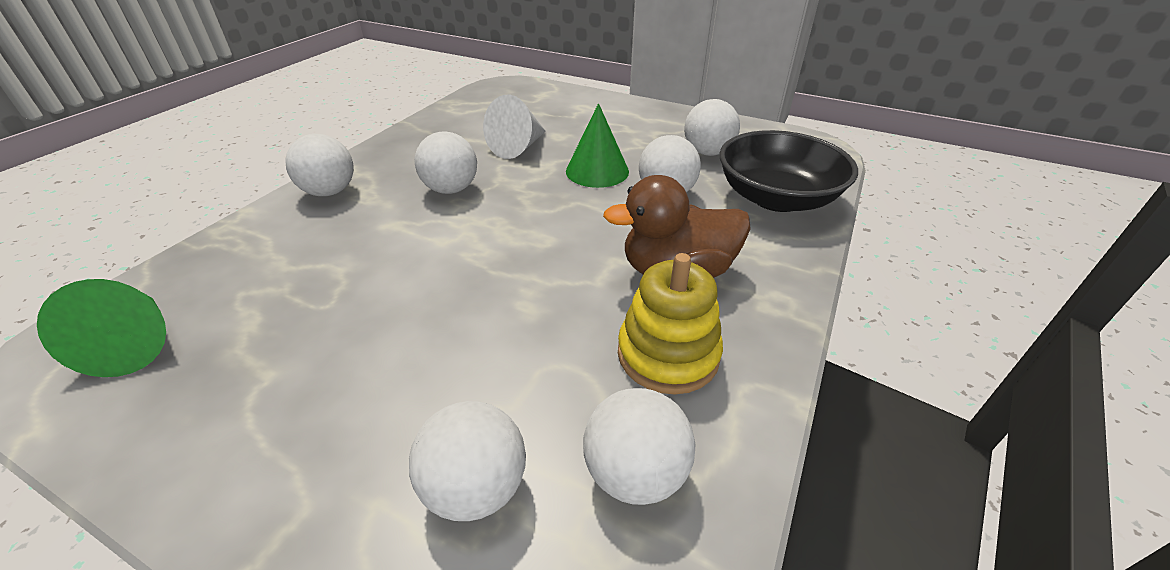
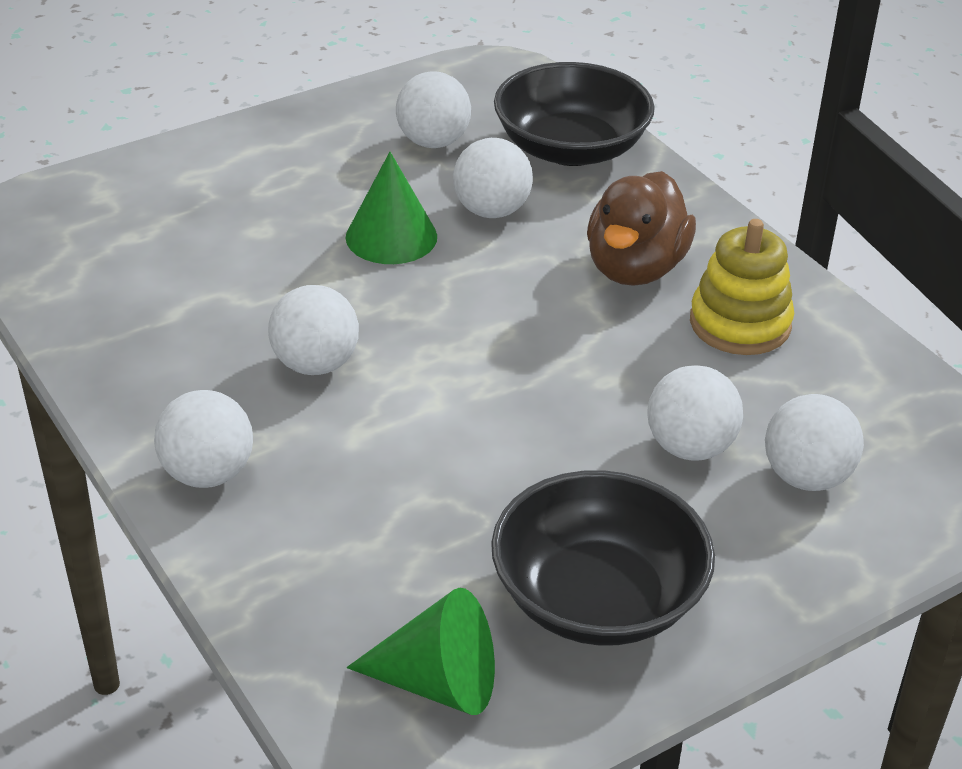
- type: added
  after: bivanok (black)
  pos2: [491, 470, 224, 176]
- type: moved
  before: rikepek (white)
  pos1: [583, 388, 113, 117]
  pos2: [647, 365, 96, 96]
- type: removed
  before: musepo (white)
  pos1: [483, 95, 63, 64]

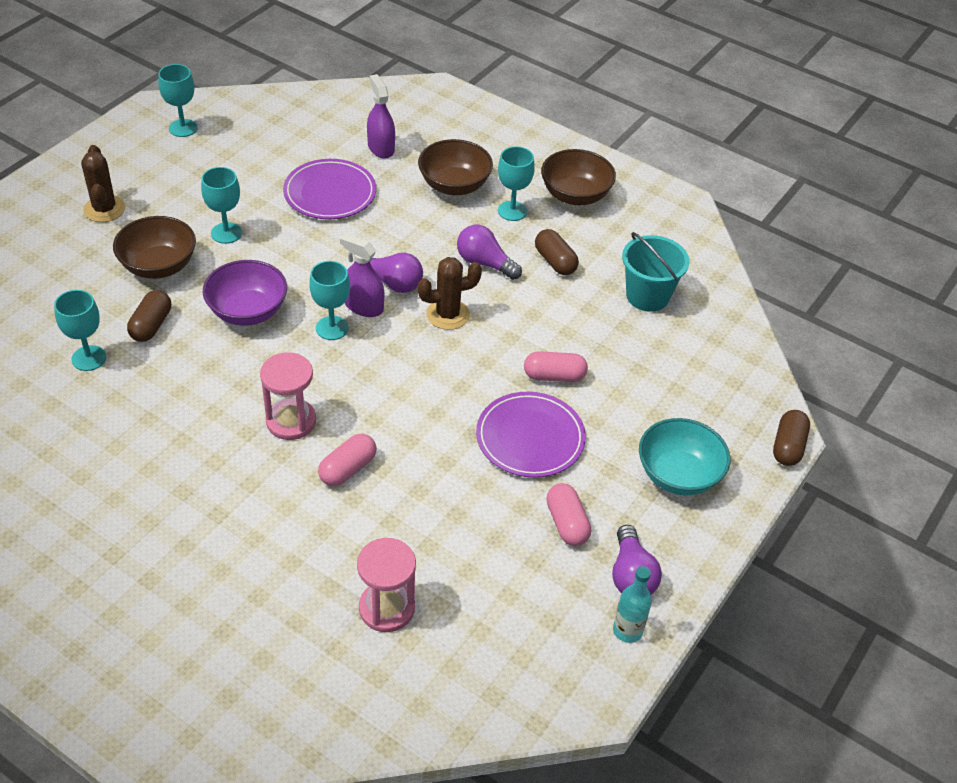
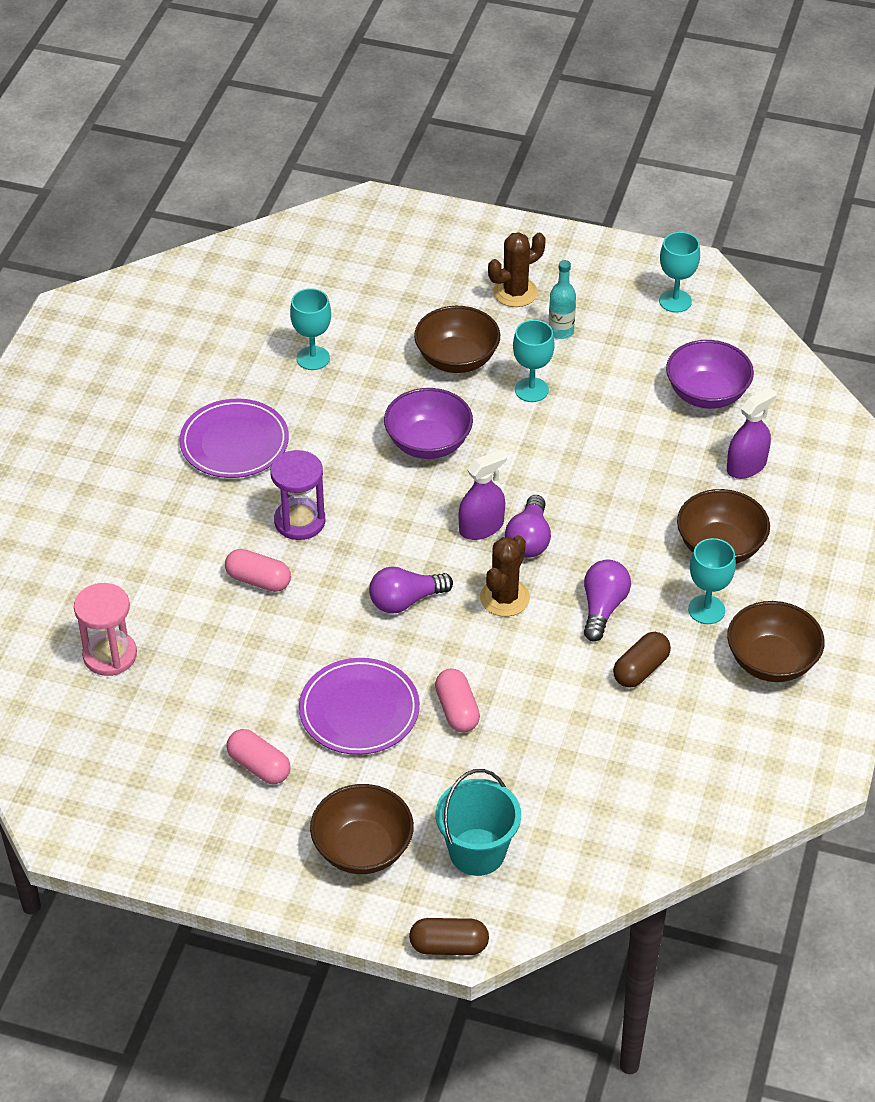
- type: moved
  before: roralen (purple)
  pos1: [283, 159, 93, 60]
  pos2: [179, 399, 110, 79]
- type: turned
  before: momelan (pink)
  pos1: [546, 483, 45, 63]
  pos2: [227, 729, 63, 55]
  turn: 75
- type: recoloured
  before: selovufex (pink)
  after: selovufex (purple)
  pos1: [260, 352, 56, 88]
  pos2: [270, 450, 56, 90]
- type: recoloured
  before: bivanok (turquoise)
  after: bivanok (brown)
  pos1: [639, 418, 91, 77]
  pos2: [310, 784, 104, 90]
- type: moved
  before: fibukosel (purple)
  pos1: [612, 525, 50, 70]
  pos2: [369, 567, 84, 47]
- type: moved
  before: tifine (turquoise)
  pos1: [622, 232, 67, 80]
  pos2: [436, 769, 85, 107]
- type: turned
  before: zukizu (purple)
  pos1: [340, 234, 44, 83]
  pos2: [459, 450, 48, 90]
  turn: 45
- type: turned
  before: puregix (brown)
  pos1: [418, 257, 64, 73]
  pos2: [480, 535, 50, 82]
  turn: 60
- type: moved
  before: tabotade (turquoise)
  pos1: [613, 566, 39, 77]
  pos2: [549, 260, 27, 79]
- type: added
  after: bivanok (purple)
  pos2: [666, 340, 88, 69]
- type: removed
  before: momelan (brown)
  pos1: [127, 290, 44, 52]
- type: removed
  before: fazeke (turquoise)
  pos1: [309, 261, 41, 79]

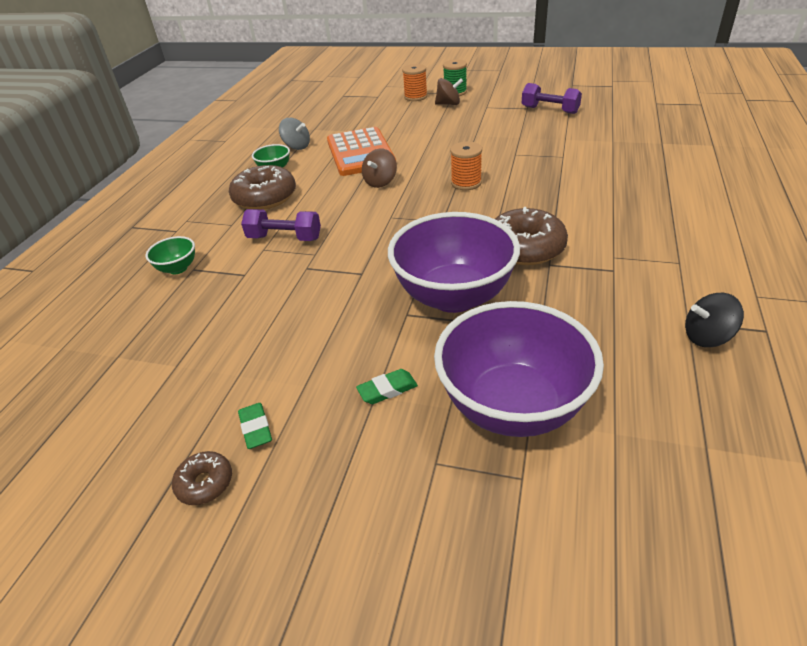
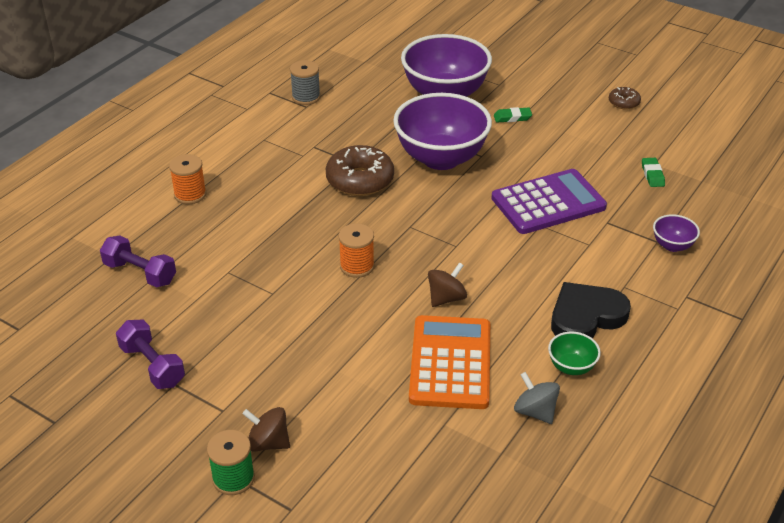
- type: moved
  before: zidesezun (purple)
  pos1: [241, 209, 80, 32]
  pos2: [100, 236, 76, 51]
- type: moved
  before: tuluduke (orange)
  pos1: [402, 64, 26, 37]
  pos2: [169, 154, 38, 50]
- type: replaced
  before: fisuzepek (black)
  after: tuluduke (grey)
  pos1: [685, 293, 59, 54]
  pos2: [290, 60, 30, 45]
- type: added
  after: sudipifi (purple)
  pos2: [491, 169, 116, 65]
- type: replaced
  before: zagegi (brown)
  after: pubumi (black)
  pos1: [229, 165, 67, 45]
  pos2: [551, 282, 80, 56]
- type: moved
  before: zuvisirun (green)
  pos1: [238, 403, 34, 46]
  pos2: [642, 158, 23, 29]
- type: recoloured
  before: bivanok (green)
  after: bivanok (purple)
  pos1: [146, 236, 49, 38]
  pos2: [653, 214, 47, 38]

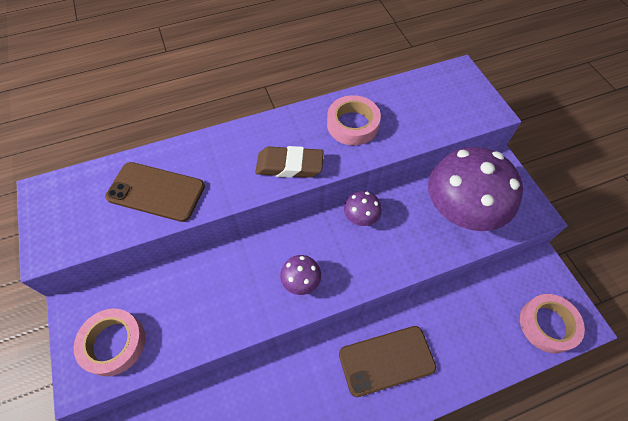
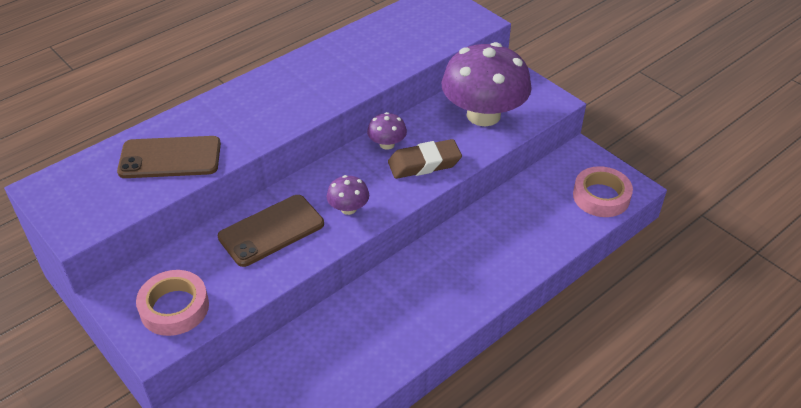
- type: moved
  before: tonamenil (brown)
  pos1: [339, 326, 97, 71]
  pos2: [218, 195, 106, 72]
- type: moved
  before: zuvisirun (brown)
  pos1: [255, 146, 69, 32]
  pos2: [388, 139, 74, 40]
- type: removed
  before: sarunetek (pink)
  pos1: [327, 95, 54, 50]

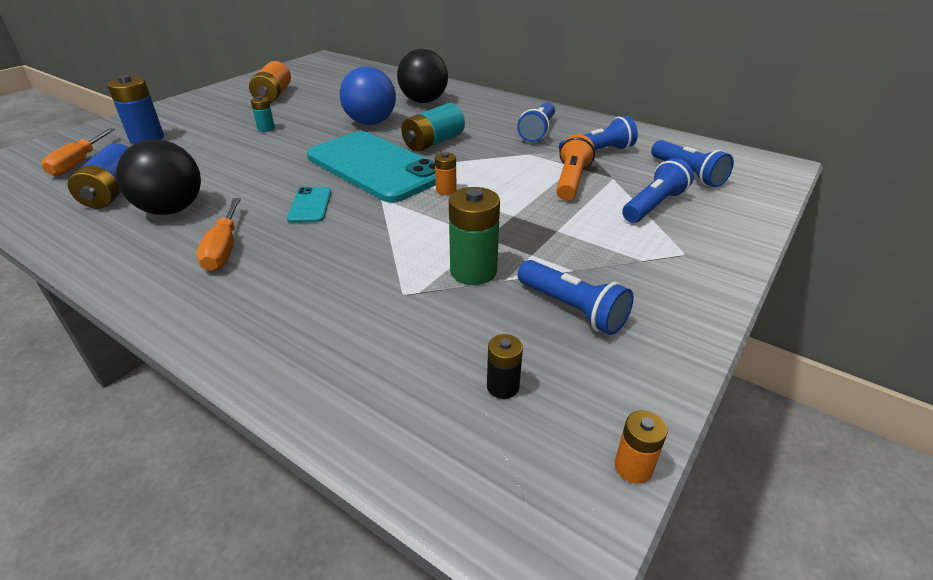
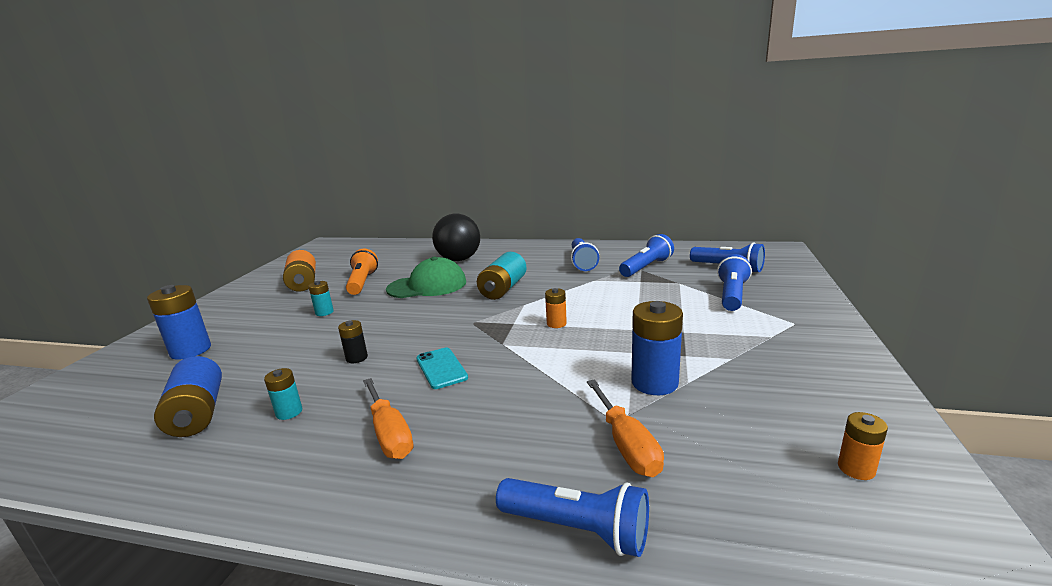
- type: replaced
  before: rikepek (black)
  after: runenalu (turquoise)
  pos1: [116, 139, 85, 76]
  pos2: [264, 368, 38, 52]
- type: moved
  before: runenalu (black)
  pos1: [487, 334, 36, 65]
  pos2: [338, 320, 30, 43]
- type: moved
  before: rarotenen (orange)
  pos1: [556, 134, 39, 66]
  pos2: [346, 249, 32, 46]
- type: replaced
  before: rikepek (blue)
  after: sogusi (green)
  pos1: [340, 66, 56, 59]
  pos2: [386, 256, 80, 42]
- type: moved
  before: rarotenen (blue)
  pos1: [518, 260, 115, 75]
  pos2: [496, 478, 153, 79]
- type: moved
  before: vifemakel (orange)
  pos1: [42, 128, 73, 48]
  pos2: [587, 379, 77, 98]
- type: recoloured
  before: runenalu (green)
  after: runenalu (blue)
  pos1: [449, 187, 51, 98]
  pos2: [631, 301, 52, 94]
- type: moved
  before: runenalu (orange)
  pos1: [615, 411, 52, 73]
  pos2: [838, 412, 50, 68]
- type: removed
  before: tonamenil (turquoise)
  pos1: [307, 131, 129, 72]

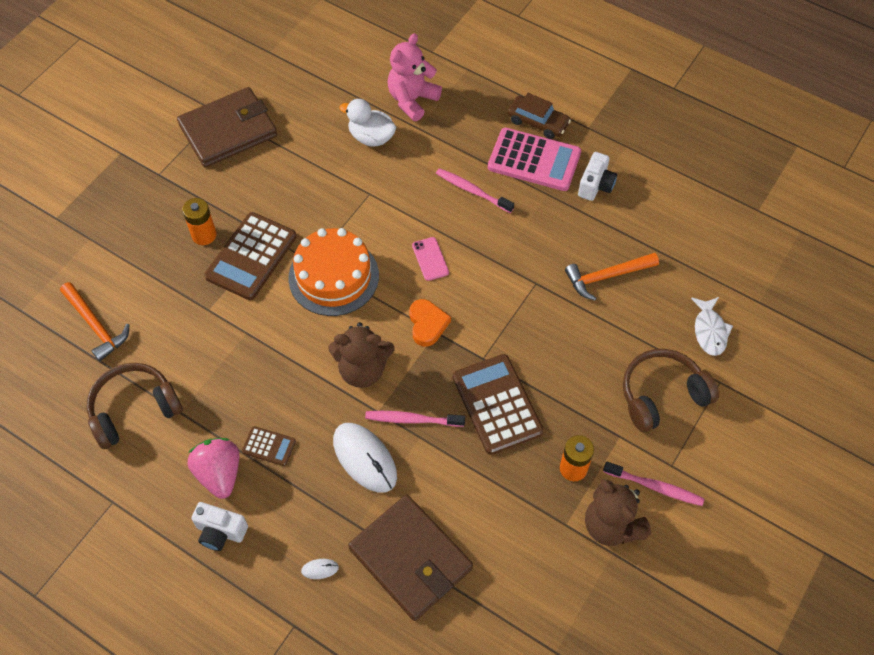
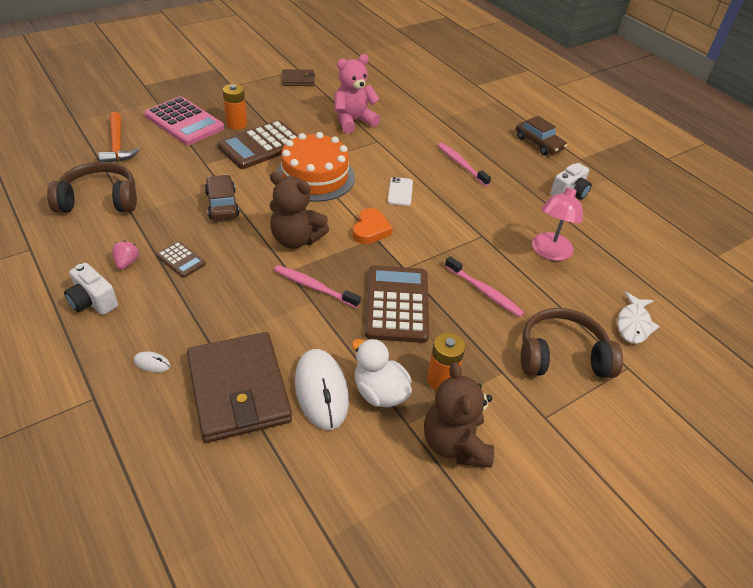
- type: resized
  before: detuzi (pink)
  pos1: [188, 438, 51, 61]
  pos2: [112, 240, 27, 30]
  scale: 0.52
- type: moved
  before: sudipifi (pink)
  pos1: [488, 128, 93, 63]
  pos2: [144, 96, 80, 49]
- type: added
  after: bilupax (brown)
  pos2: [205, 175, 35, 45]
- type: resized
  before: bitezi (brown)
  pos1: [177, 87, 100, 80]
  pos2: [282, 69, 33, 17]
  scale: 0.5
- type: moved
  before: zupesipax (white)
  pos1: [333, 423, 64, 70]
  pos2: [295, 349, 54, 81]
- type: moved
  before: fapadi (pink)
  pos1: [388, 33, 54, 88]
  pos2: [334, 54, 46, 79]
- type: moved
  before: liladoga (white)
  pos1: [339, 99, 57, 48]
  pos2: [352, 338, 60, 69]
- type: recoloured
  before: tonamenil (pink)
  after: tonamenil (white)
  pos1: [412, 237, 37, 44]
  pos2: [388, 177, 25, 29]
- type: moved
  before: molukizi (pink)
  pos1: [603, 461, 101, 45]
  pos2: [445, 256, 79, 61]
- type: replaced
  before: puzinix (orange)
  after: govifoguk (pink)
  pos1: [565, 253, 94, 47]
  pos2: [532, 183, 51, 78]

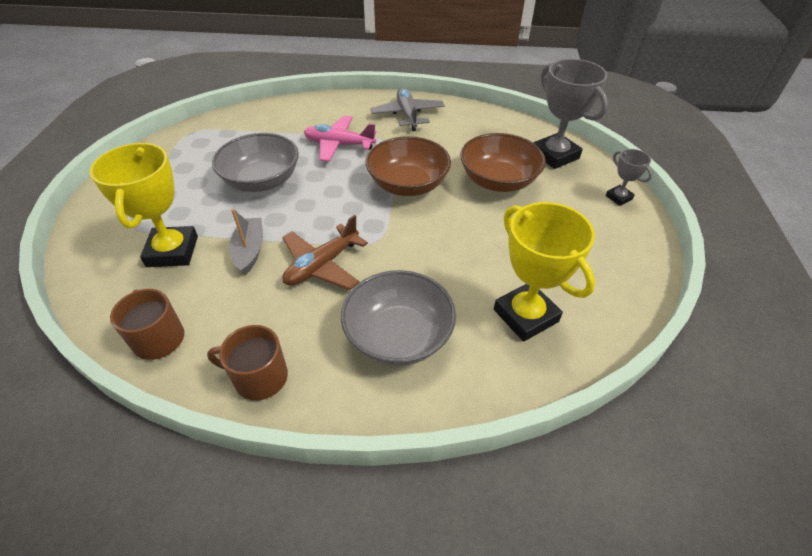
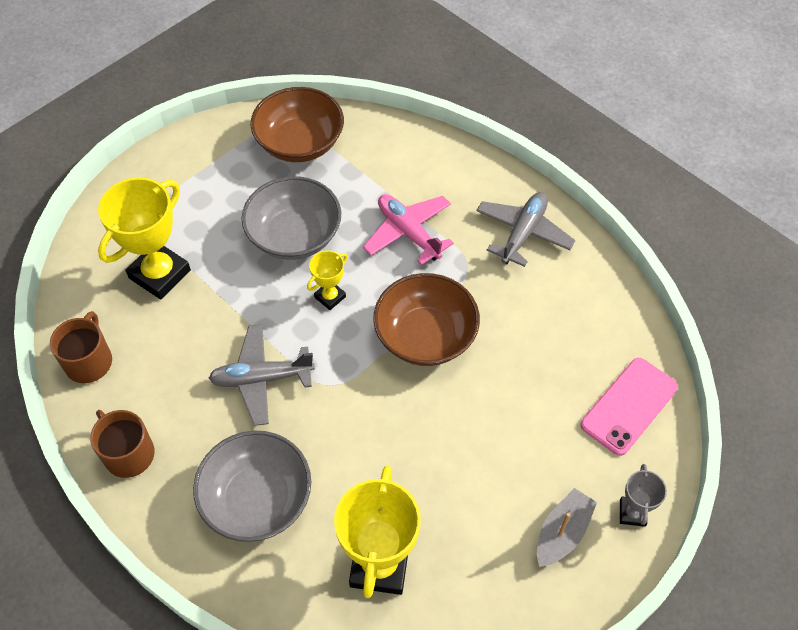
- type: recoloured
  before: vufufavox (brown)
  after: vufufavox (grey)
  pos1: [282, 215, 86, 75]
  pos2: [209, 324, 106, 102]
- type: moved
  before: bivanok (brown)
  pos1: [460, 133, 86, 59]
  pos2: [250, 87, 94, 75]
- type: added
  after: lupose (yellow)
  pos2: [307, 251, 41, 59]
- type: moved
  before: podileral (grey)
  pos1: [229, 209, 34, 66]
  pos2: [537, 488, 60, 79]
- type: replaced
  before: lupose (grey)
  after: tonamenil (pink)
  pos1: [534, 59, 74, 110]
  pos2: [581, 358, 97, 98]

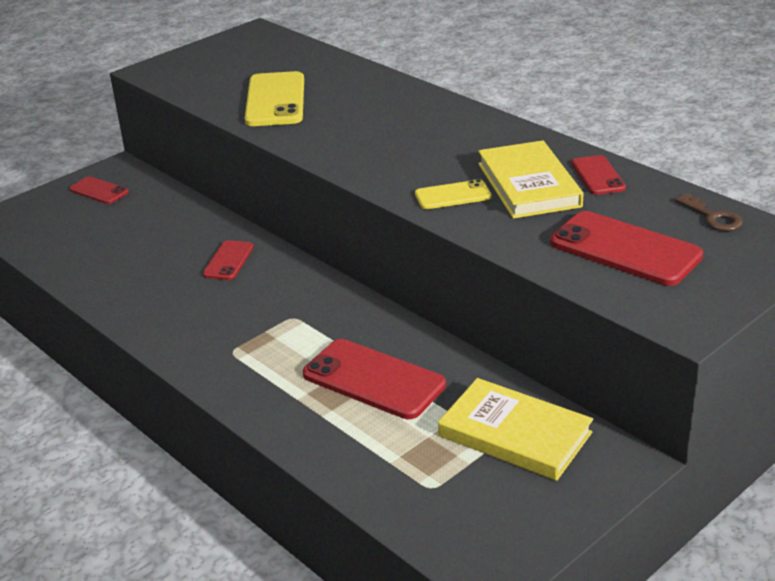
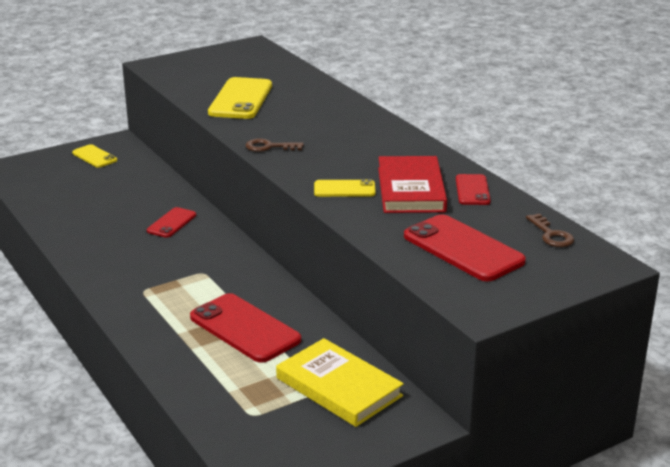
- type: recoloured
  before: tonamenil (red)
  after: tonamenil (yellow)
  pos1: [69, 176, 60, 28]
  pos2: [72, 144, 45, 24]
- type: added
  after: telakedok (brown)
  pos2: [246, 139, 58, 13]
- type: recoloured
  before: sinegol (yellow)
  after: sinegol (red)
  pos1: [478, 140, 105, 79]
  pos2: [378, 156, 69, 57]

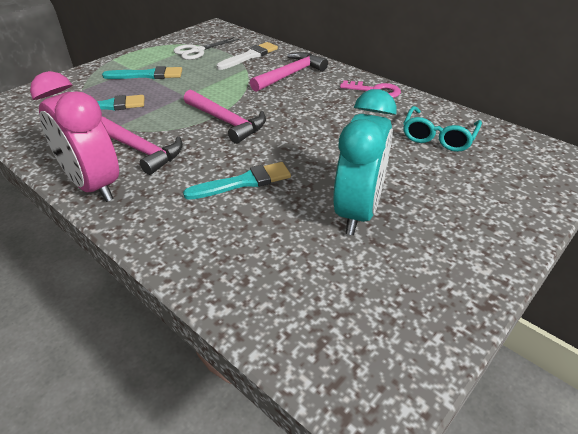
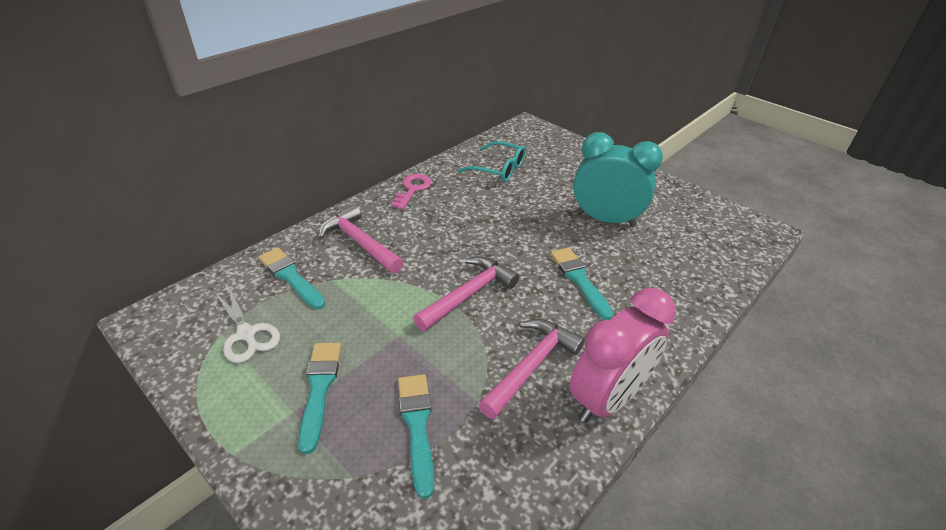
- type: recoloured
  before: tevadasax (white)
  after: tevadasax (turquoise)
  pos1: [216, 42, 62, 28]
  pos2: [258, 247, 67, 62]

